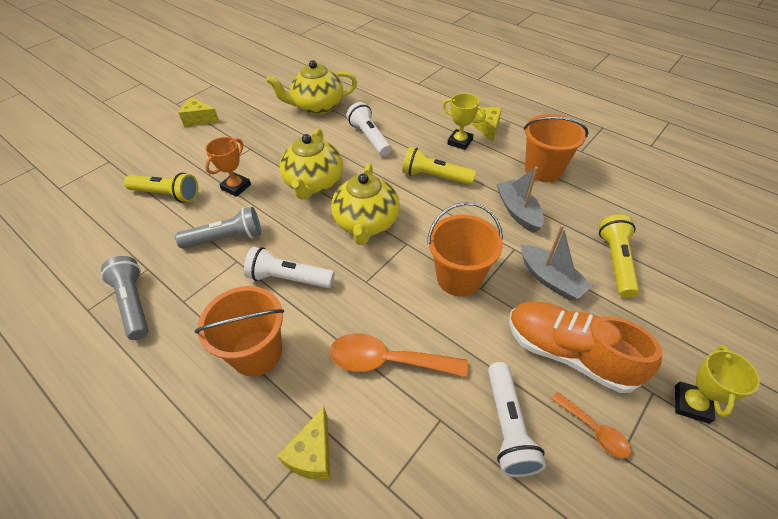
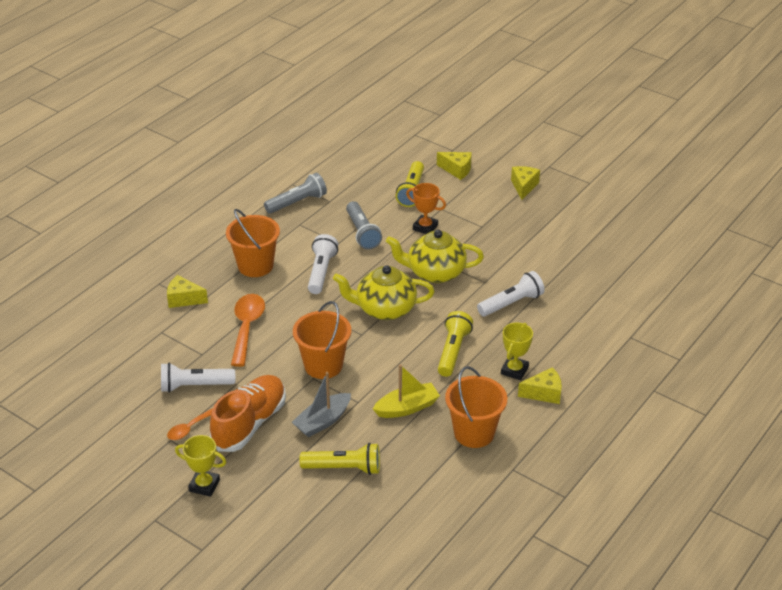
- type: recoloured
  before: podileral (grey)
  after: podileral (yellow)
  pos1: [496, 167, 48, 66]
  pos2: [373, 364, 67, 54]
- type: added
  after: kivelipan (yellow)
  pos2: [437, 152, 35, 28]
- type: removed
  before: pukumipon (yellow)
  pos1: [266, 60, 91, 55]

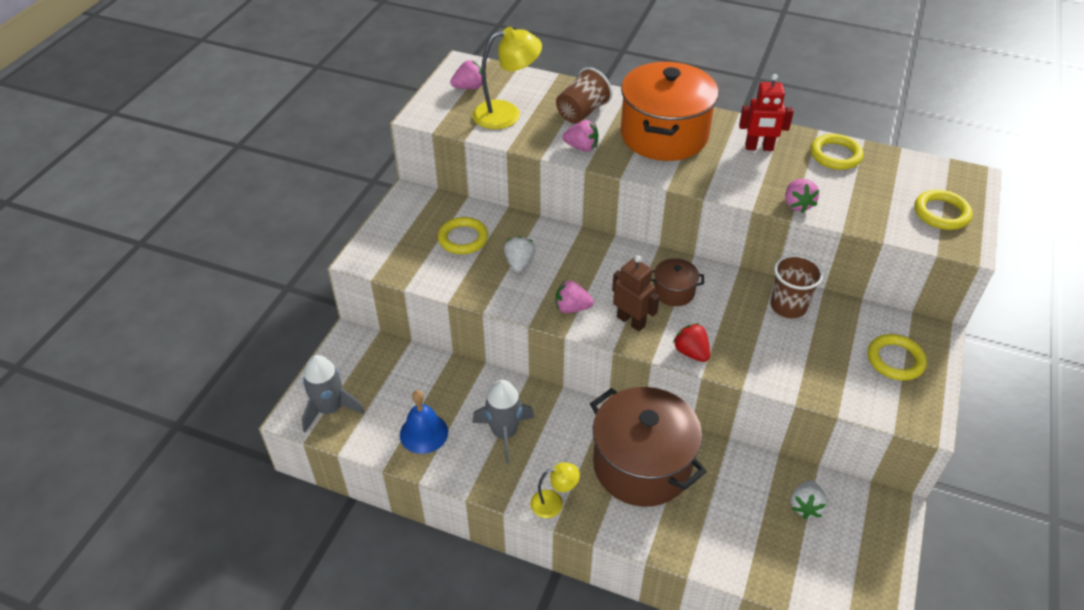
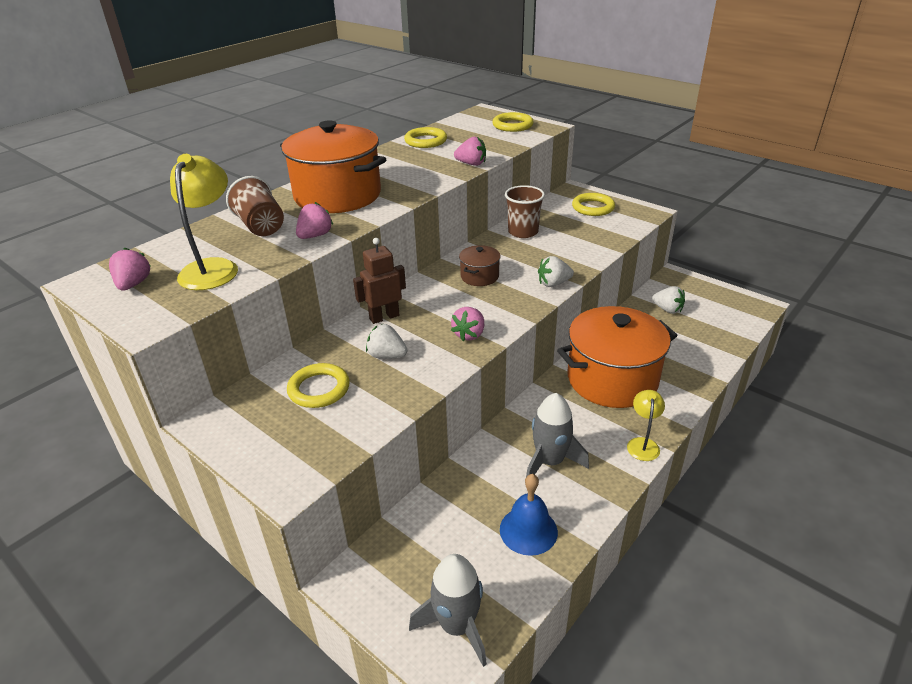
- type: moved
  before: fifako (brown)
  pos1: [612, 256, 48, 75]
  pos2: [353, 238, 53, 86]
- type: recoloured
  before: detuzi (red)
  after: detuzi (white)
  pos1: [673, 323, 37, 39]
  pos2: [538, 256, 36, 31]
- type: recoloured
  before: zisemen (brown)
  after: zisemen (orange)
  pos1: [590, 387, 117, 120]
  pos2: [557, 306, 121, 102]
- type: removed
  before: fifako (red)
  pos1: [739, 74, 55, 77]

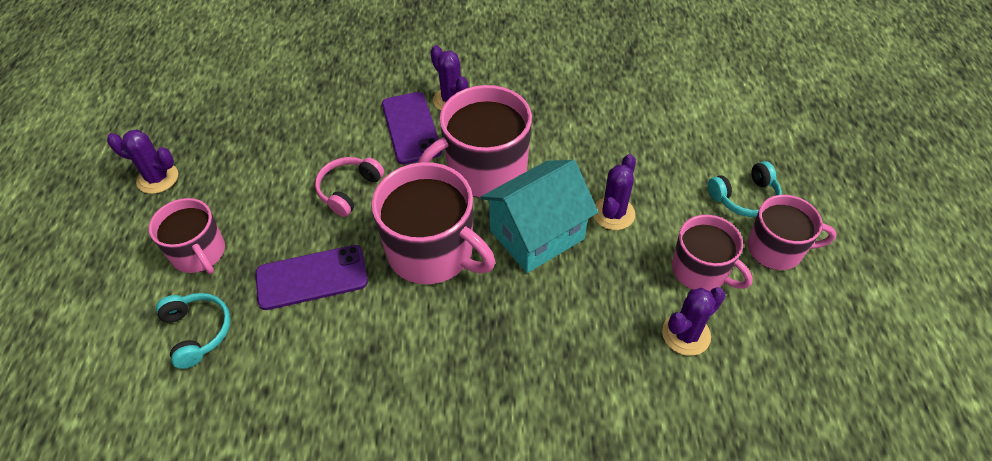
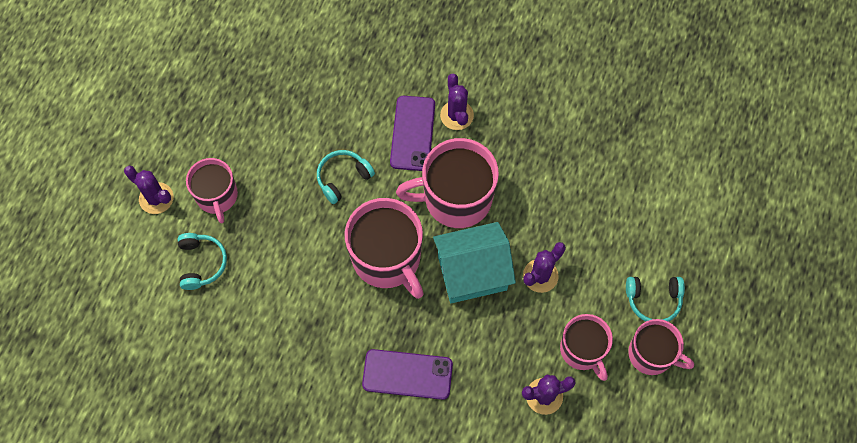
- type: moved
  before: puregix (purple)
  pos1: [107, 130, 71, 64]
  pos2: [124, 165, 50, 49]
- type: recoloured
  before: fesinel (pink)
  after: fesinel (turquoise)
  pos1: [315, 157, 69, 60]
  pos2: [317, 150, 58, 54]
- type: moved
  before: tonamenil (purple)
  pos1: [255, 245, 113, 65]
  pos2: [362, 349, 91, 51]

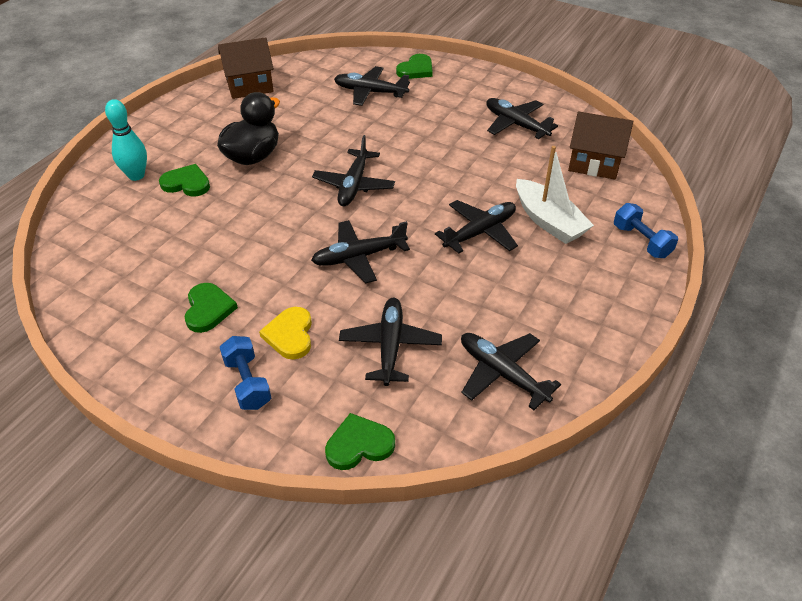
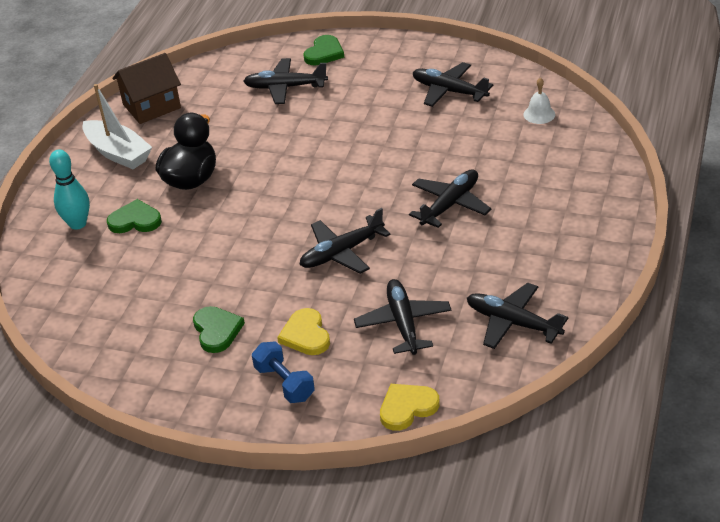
- type: moved
  before: podileral (white)
  pos1: [516, 146, 78, 98]
  pos2: [82, 84, 70, 85]
- type: recoloured
  before: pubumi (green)
  after: pubumi (yellow)
  pos1: [325, 413, 70, 57]
  pos2: [380, 384, 60, 47]
- type: replaced
  before: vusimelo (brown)
  after: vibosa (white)
  pos1: [568, 111, 65, 68]
  pos2: [524, 77, 31, 47]
- type: removed
  before: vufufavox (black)
  pos1: [312, 135, 83, 71]
- type: removed
  before: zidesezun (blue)
  pos1: [614, 203, 64, 55]

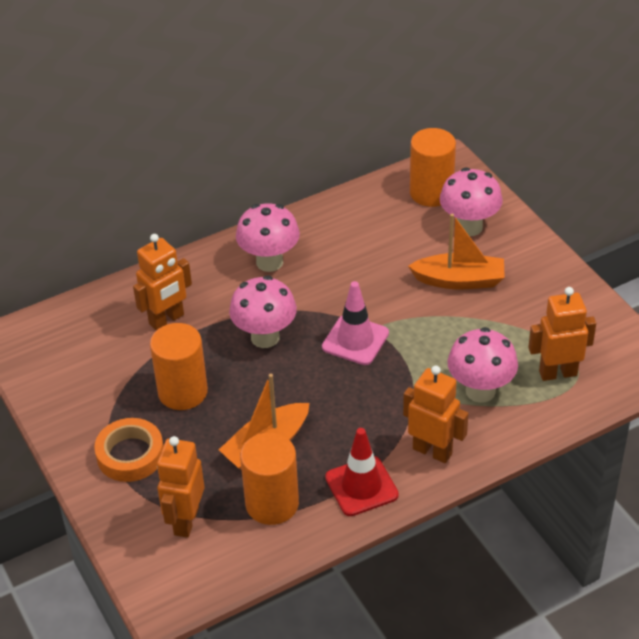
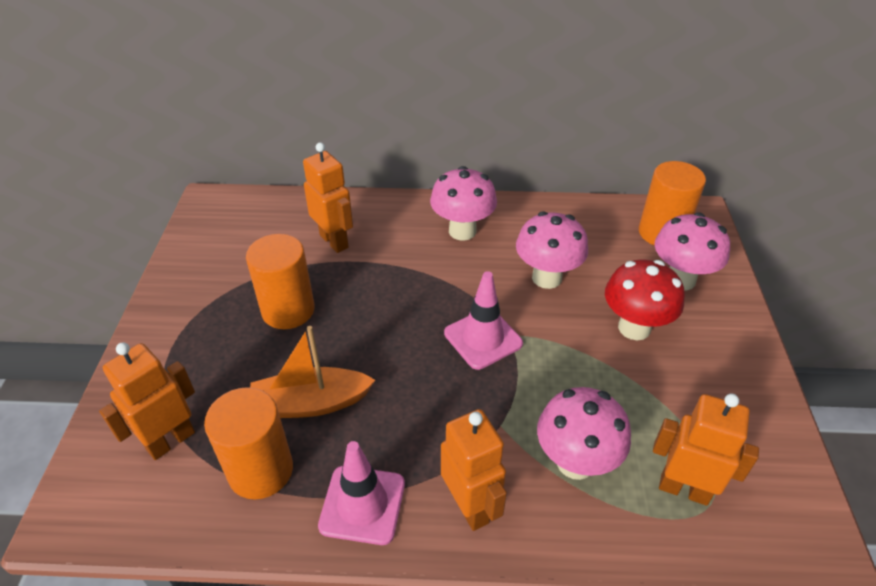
- type: turned
  before: fifako (orange)
  pos1: [133, 234, 59, 97]
  pos2: [303, 143, 50, 110]
  turn: -120
- type: recoloured
  before: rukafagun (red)
  after: rukafagun (pink)
  pos1: [325, 428, 74, 88]
  pos2: [318, 441, 87, 104]
- type: moved
  before: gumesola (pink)
  pos1: [229, 276, 68, 72]
  pos2: [516, 211, 72, 78]
- type: replaced
  before: podileral (orange)
  after: gumesola (red)
  pos1: [408, 214, 97, 75]
  pos2: [605, 260, 80, 80]
- type: removed
  before: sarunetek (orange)
  pos1: [94, 418, 69, 64]

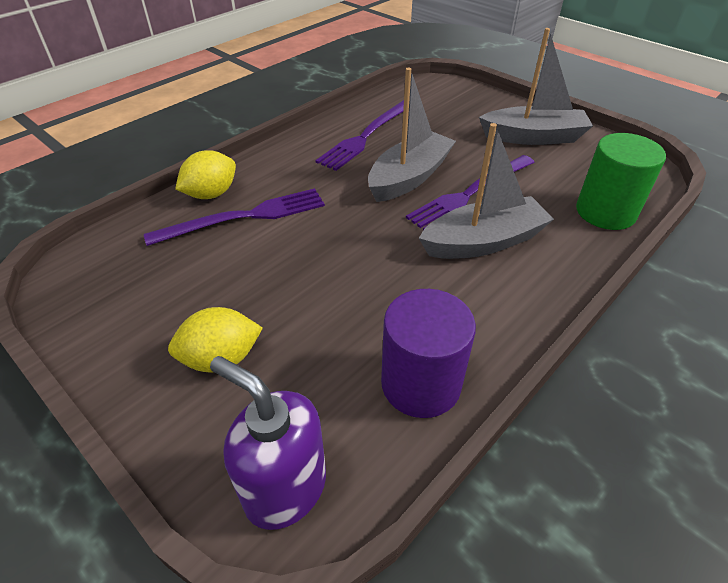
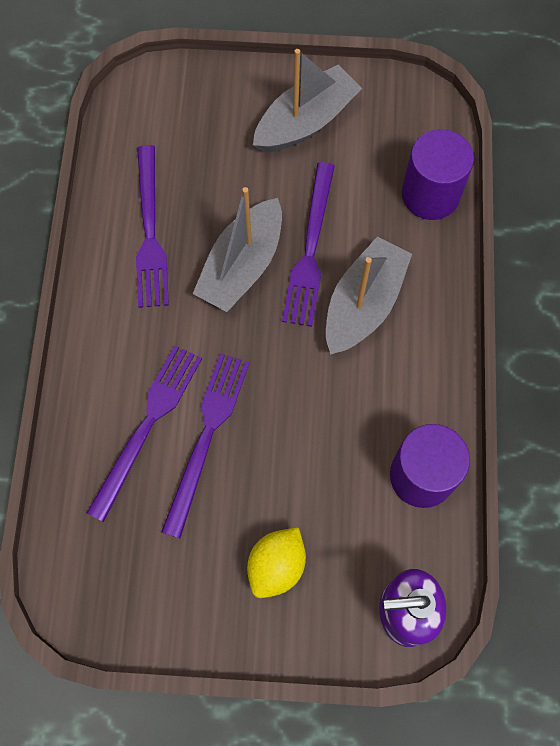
- type: added
  after: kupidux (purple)
  pos2: [161, 353, 89, 185]
- type: turned
  before: podileral (grey)
  pos1: [368, 68, 88, 134]
  pos2: [193, 187, 89, 125]
  turn: -150
- type: recoloured
  before: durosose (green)
  after: durosose (purple)
  pos1: [576, 133, 90, 97]
  pos2: [402, 129, 72, 91]
- type: removed
  before: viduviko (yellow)
  pos1: [175, 150, 61, 49]

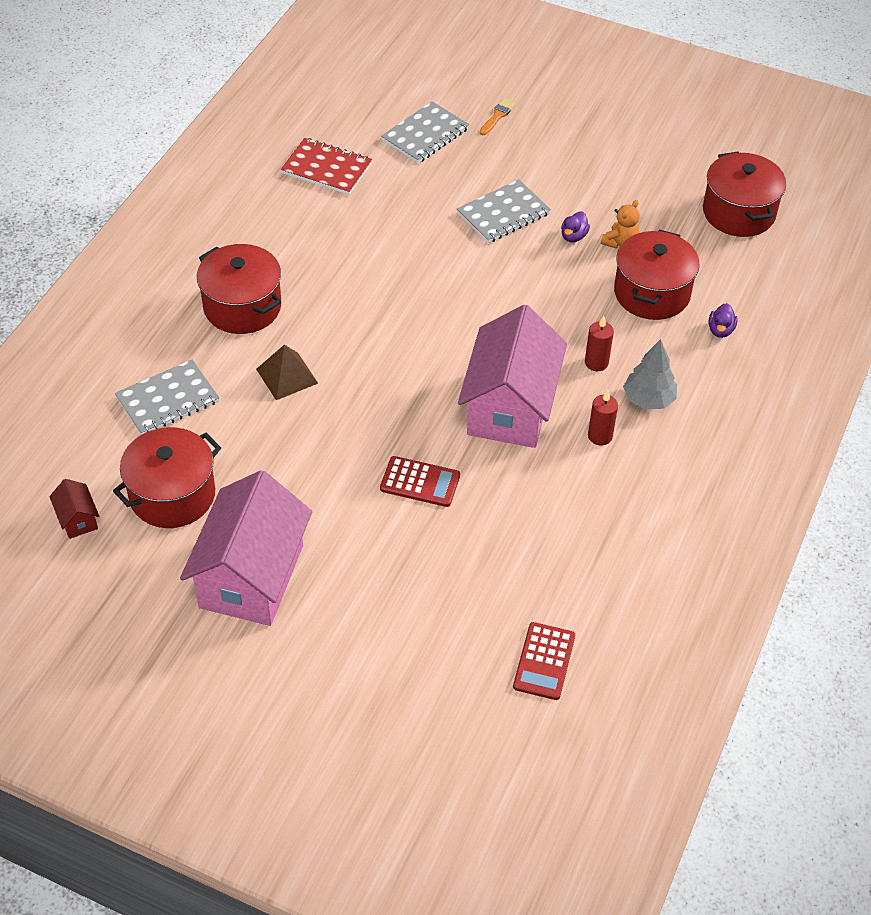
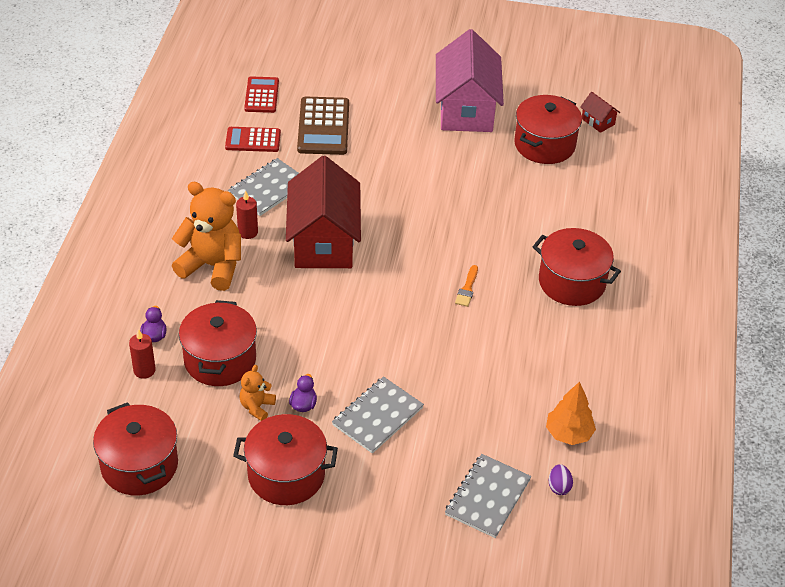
- type: moved
  before: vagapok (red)
  pos1: [585, 316, 29, 55]
  pos2: [129, 329, 27, 50]
- type: replaced
  before: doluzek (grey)
  after: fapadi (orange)
  pos1: [623, 339, 54, 71]
  pos2: [172, 182, 69, 109]
- type: moved
  before: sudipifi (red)
  pos1: [380, 456, 80, 51]
  pos2: [225, 127, 56, 25]
- type: moved
  before: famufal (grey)
  pos1: [115, 359, 104, 76]
  pos2: [228, 158, 71, 58]
- type: added
  after: zisemen (red)
  pos2: [233, 414, 105, 91]
- type: recoloured
  before: vusimelo (pink)
  after: vusimelo (red)
  pos1: [458, 305, 109, 143]
  pos2: [286, 156, 75, 112]
- type: added
  after: sudipifi (brown)
  pos2: [297, 97, 52, 58]
- type: moved
  before: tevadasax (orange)
  pos1: [480, 98, 36, 37]
  pos2: [455, 265, 23, 42]
- type: replaced
  before: famufal (red)
  after: doluzek (orange)
  pos1: [281, 138, 91, 57]
  pos2: [546, 382, 50, 63]
- type: added
  after: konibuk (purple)
  pos2: [549, 464, 24, 31]
- type: removed
  before: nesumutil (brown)
  pos1: [256, 345, 62, 55]

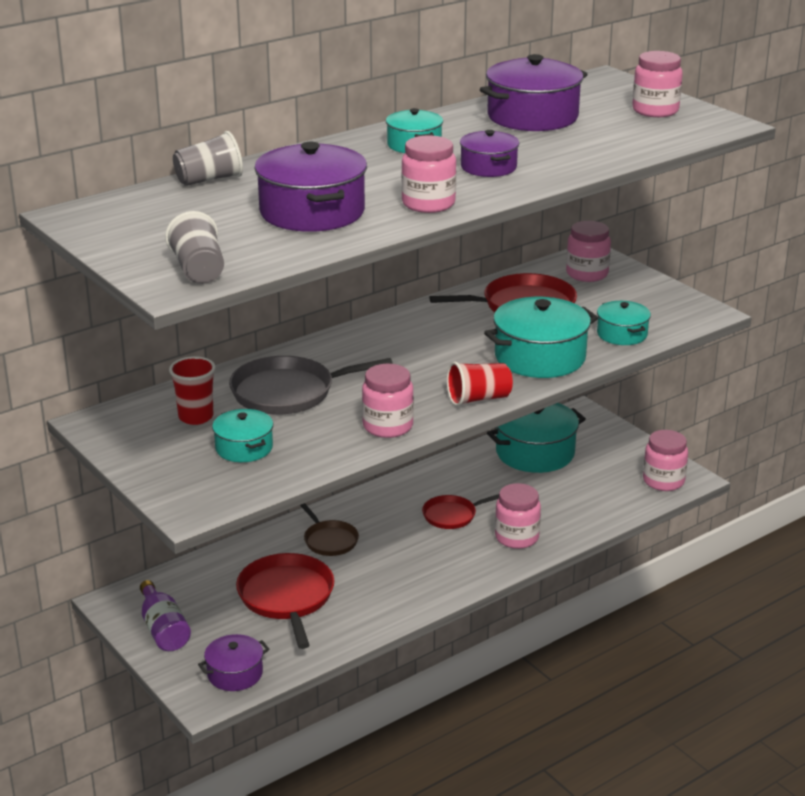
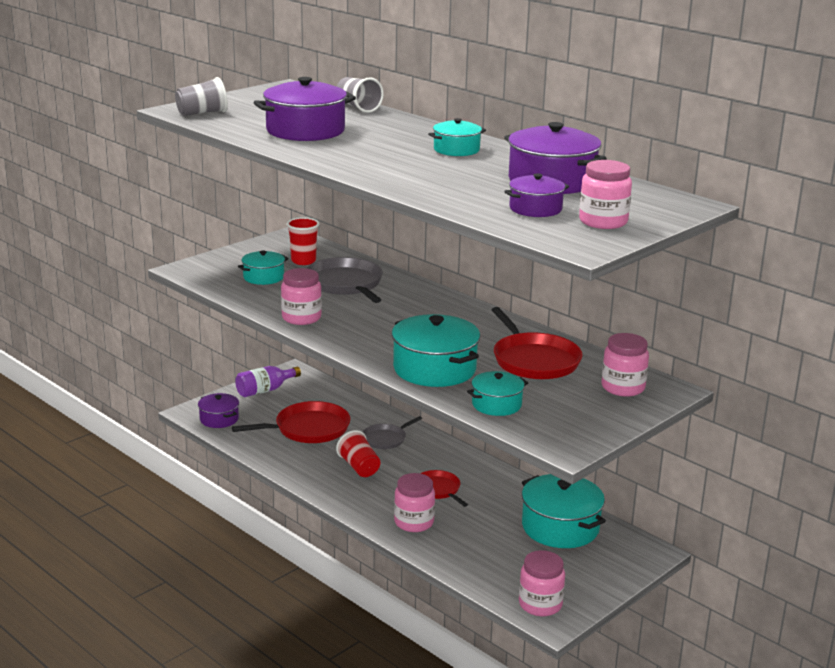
- type: moved
  before: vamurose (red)
  pos1: [447, 362, 66, 44]
  pos2: [336, 430, 44, 47]
- type: recoloured
  before: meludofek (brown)
  after: meludofek (grey)
  pos1: [300, 503, 59, 53]
  pos2: [363, 416, 59, 33]
- type: moved
  before: zisemen (purple)
  pos1: [460, 130, 59, 47]
  pos2: [504, 173, 65, 44]
- type: removed
  before: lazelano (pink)
  pos1: [401, 135, 55, 78]

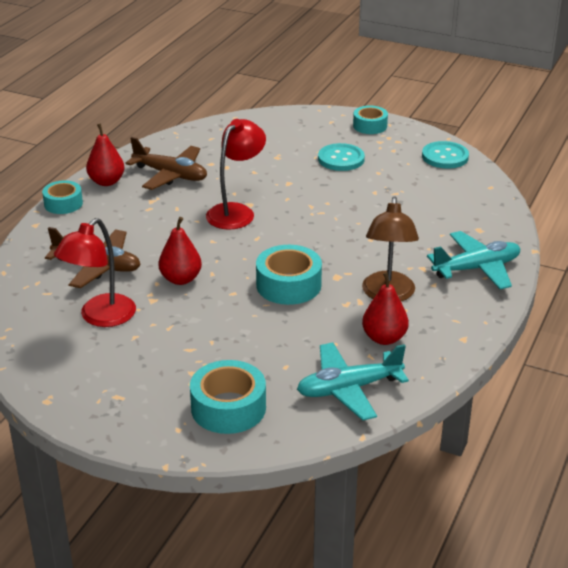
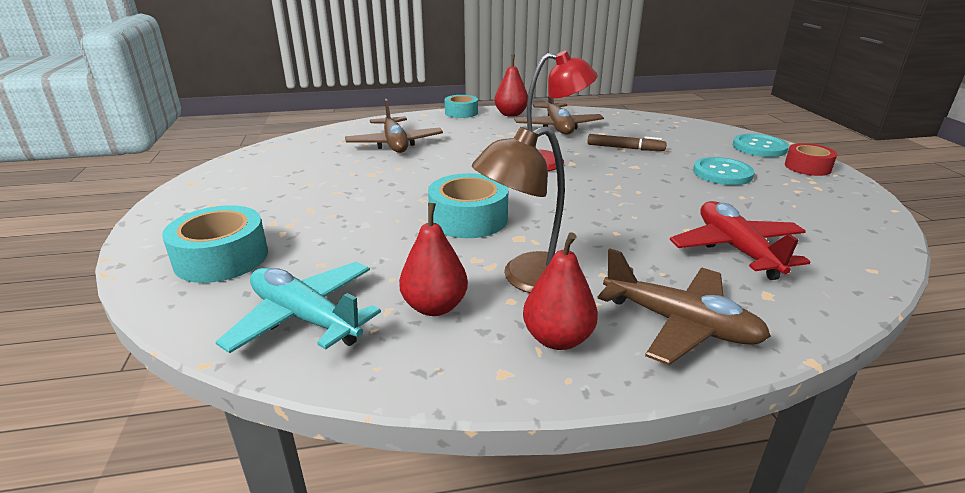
- type: moved
  before: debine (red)
  pos1: [158, 217, 44, 68]
  pos2: [523, 232, 75, 118]
- type: added
  after: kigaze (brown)
  pos2: [587, 134, 80, 17]
- type: recoloured
  before: vufufavox (turquoise)
  after: vufufavox (brown)
  pos1: [427, 231, 93, 58]
  pos2: [597, 249, 174, 116]
- type: added
  after: vufufavox (red)
  pos2: [670, 201, 140, 79]
- type: moved
  before: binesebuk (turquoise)
  pos1: [422, 141, 47, 28]
  pos2: [733, 134, 56, 23]
- type: recoloured
  before: sarunetek (turquoise)
  after: sarunetek (red)
  pos1: [353, 106, 35, 28]
  pos2: [785, 143, 52, 33]
- type: removed
  before: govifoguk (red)
  pos1: [54, 218, 82, 109]

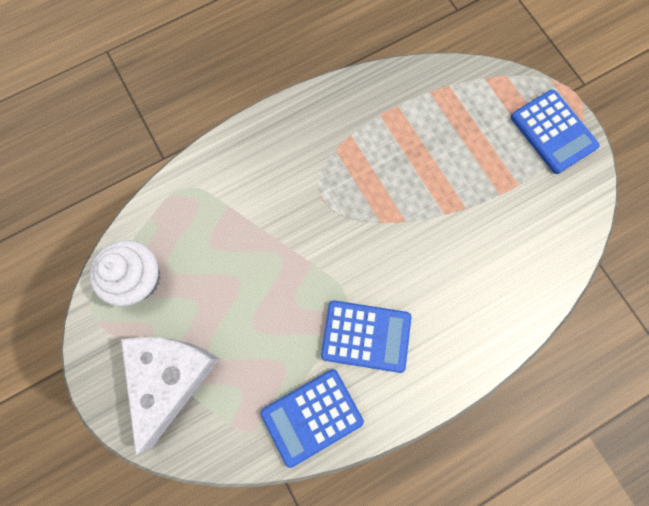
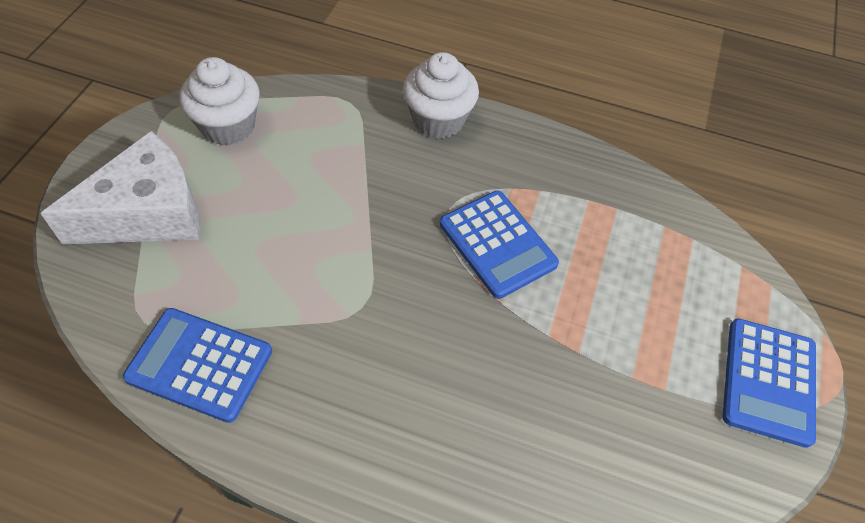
- type: added
  after: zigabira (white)
  pos2: [403, 52, 76, 87]
- type: moved
  before: sudipifi (blue)
  pos1: [321, 300, 90, 73]
  pos2: [440, 191, 119, 108]

